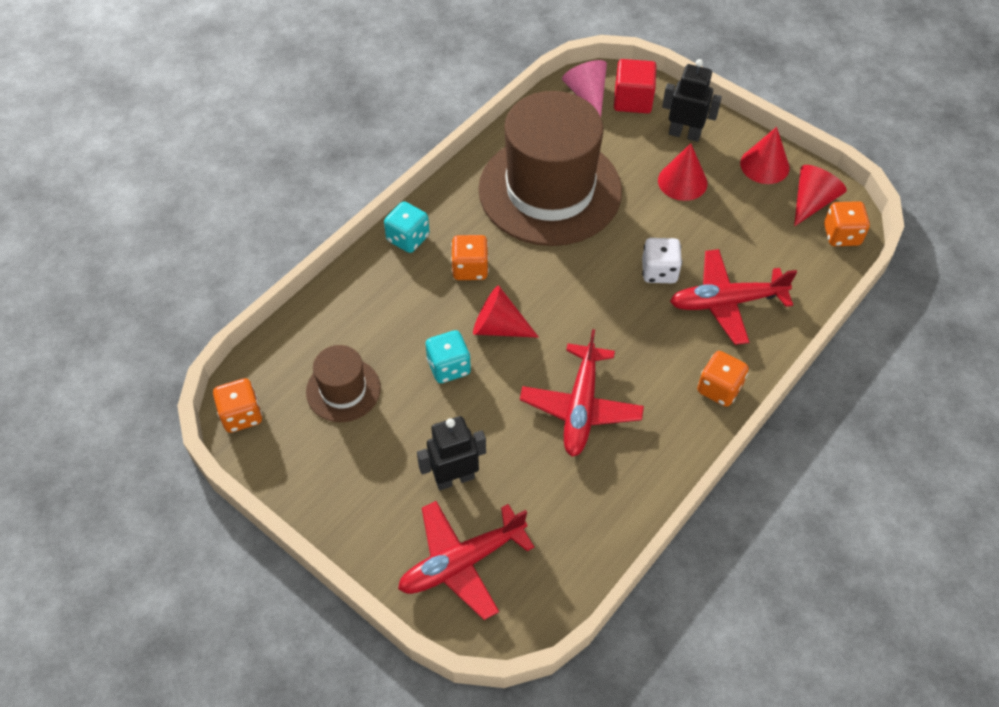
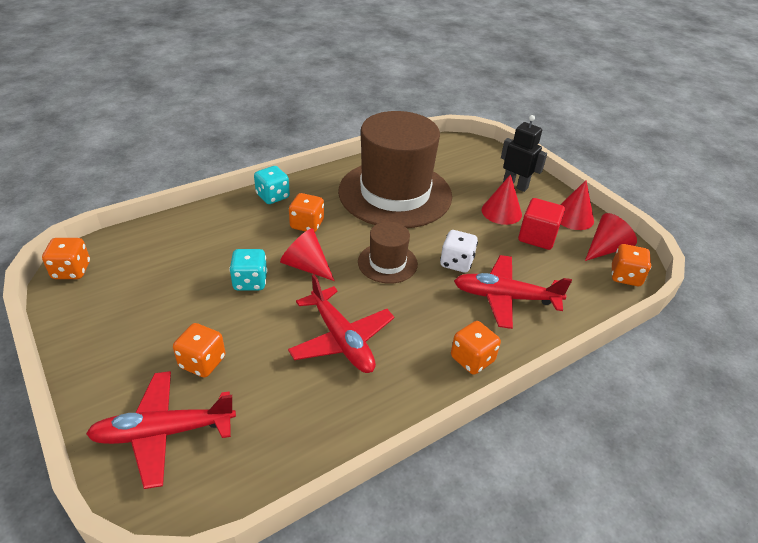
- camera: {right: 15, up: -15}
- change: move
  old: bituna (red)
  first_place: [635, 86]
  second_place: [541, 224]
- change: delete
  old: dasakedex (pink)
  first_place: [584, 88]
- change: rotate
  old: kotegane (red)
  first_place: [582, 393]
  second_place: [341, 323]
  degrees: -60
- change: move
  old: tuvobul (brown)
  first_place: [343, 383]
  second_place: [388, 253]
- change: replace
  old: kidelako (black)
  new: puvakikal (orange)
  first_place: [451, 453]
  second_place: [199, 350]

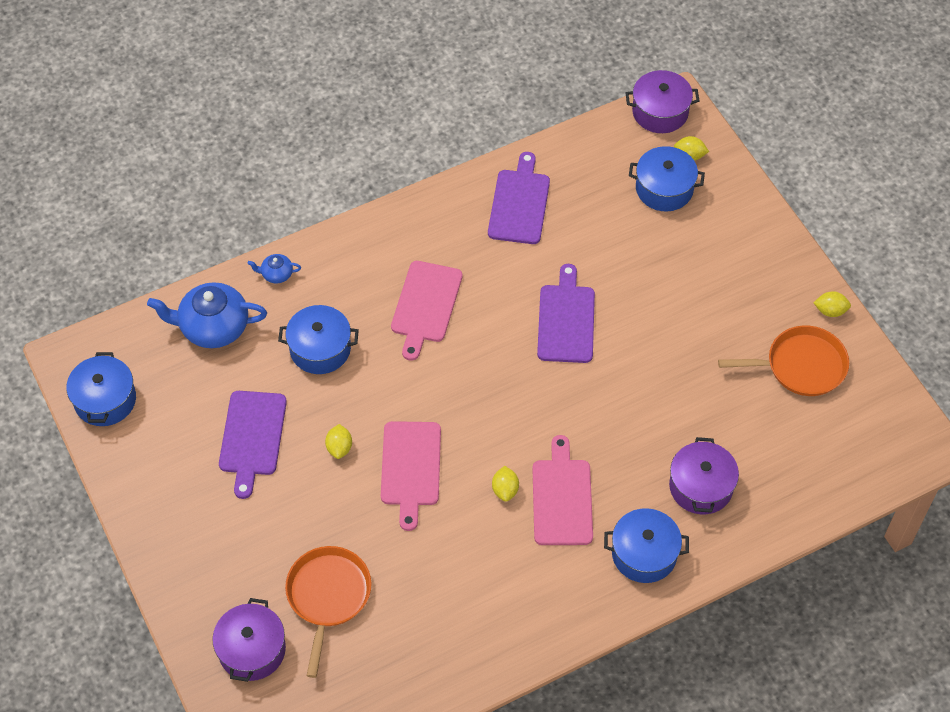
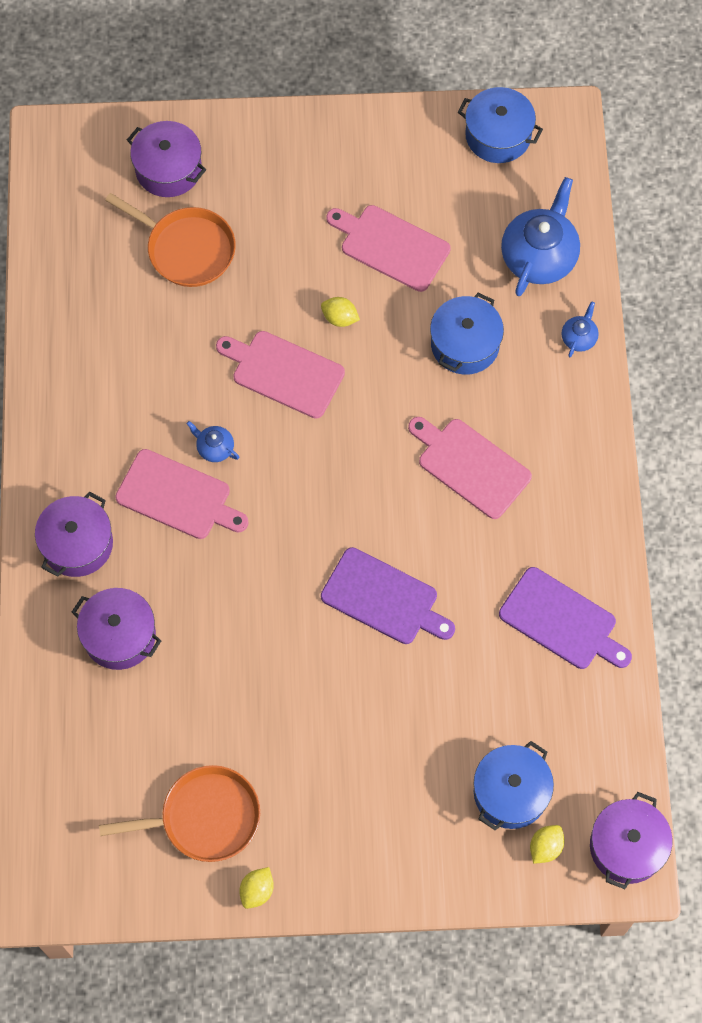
- camera: {right: 115, up: 10}
- change: rotate
  old: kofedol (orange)
  first_place: [783, 361]
  second_place: [179, 813]
  degrees: -120
- change: recolor
  old: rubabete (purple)
  new: rubabete (pink)
  first_place: [253, 445]
  second_place: [388, 248]
- change: replace
  old: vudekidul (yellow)
  new: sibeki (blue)
  first_place: [505, 484]
  second_place: [213, 441]
- change: recolor
  old: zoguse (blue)
  new: zoguse (purple)
  first_place: [646, 545]
  second_place: [74, 534]

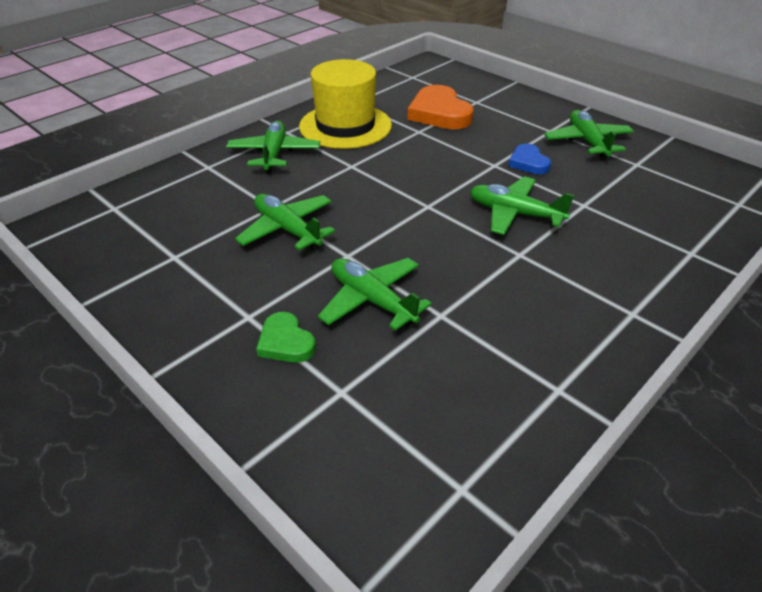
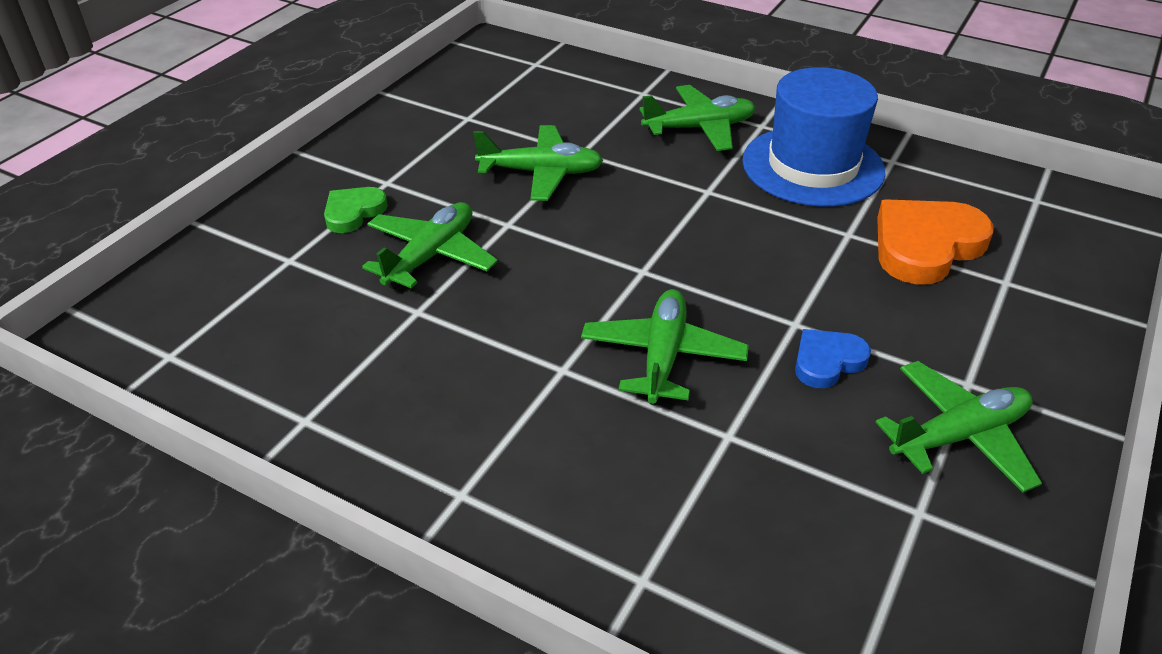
- camera: {right: 75, up: 0}
- change: recolor
  old: tuvobul (yellow)
  new: tuvobul (blue)
  first_place: [345, 104]
  second_place: [814, 137]
- change: rotate
  old: kotegane (green)
  first_place: [285, 222]
  second_place: [538, 163]
  degrees: 60

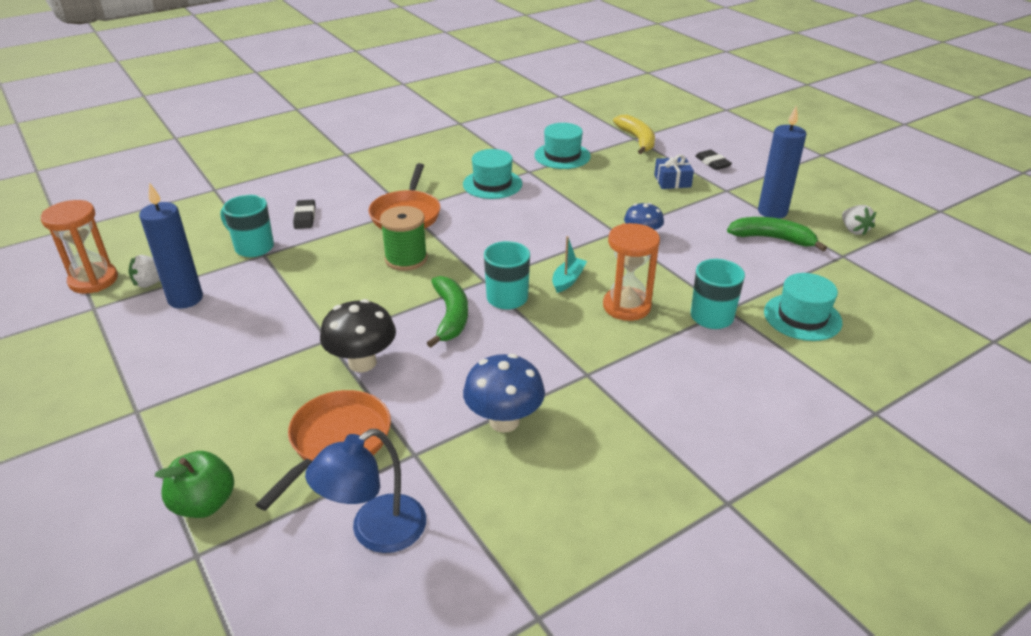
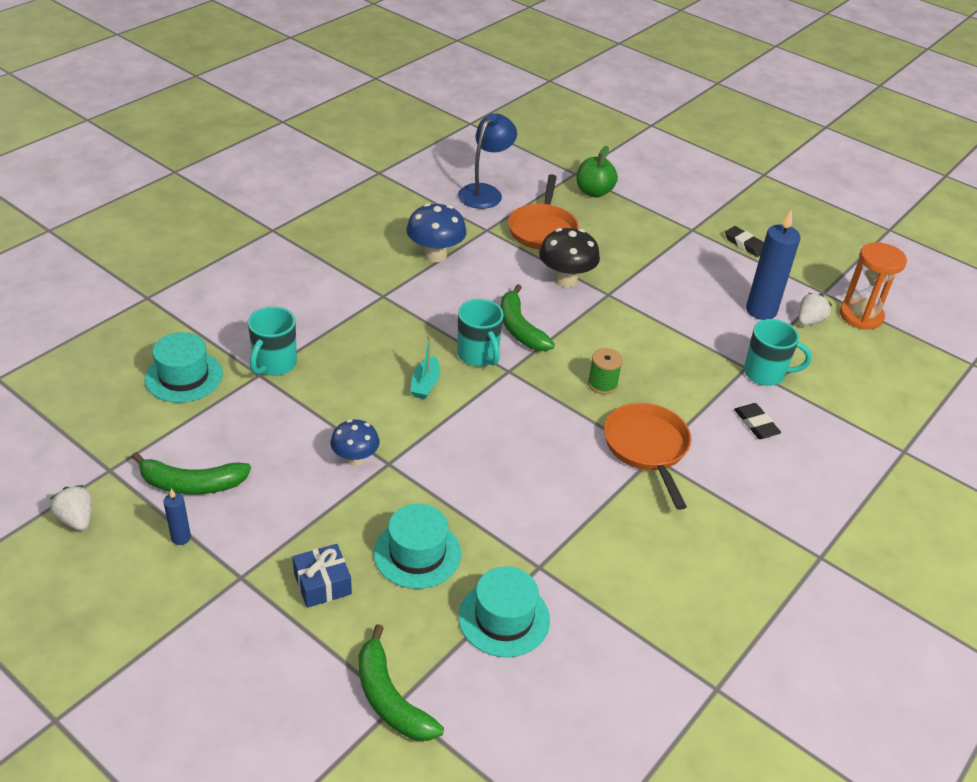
- camera: {right: 160, up: 5}
- change: resize
  old: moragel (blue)
  first_place: [782, 162]
  second_place: [177, 517]
  factor: 0.47
- change: recolor
  old: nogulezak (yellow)
  new: nogulezak (green)
  first_place: [634, 134]
  second_place: [401, 682]
- change: move
  old: tuvobul (turquoise)
  first_place: [492, 174]
  second_place: [417, 546]
- change: move
  old: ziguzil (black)
  first_place: [713, 160]
  second_place: [744, 241]
- change: resize
  old: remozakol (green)
  first_place: [404, 238]
  second_place: [605, 371]
  factor: 0.66
- change: delete
  old: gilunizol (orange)
  first_place: [631, 272]

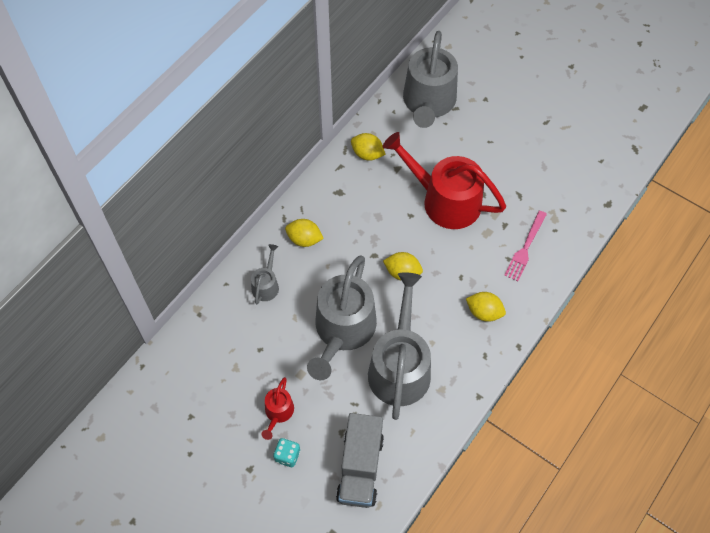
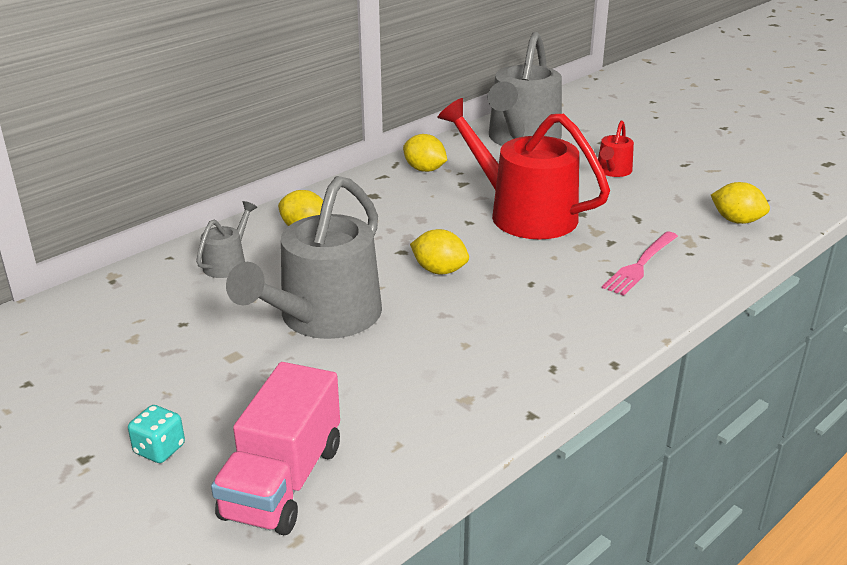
- camera: {right: 10, up: -30}
- change: delete
  old: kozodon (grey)
  first_place: [399, 346]
- change: move
  old: vudekidul (yellow)
  first_place: [486, 307]
  second_place: [740, 203]
- change: move
  old: kozodon (red)
  first_place: [277, 408]
  second_place: [616, 148]
- change: recolor
  old: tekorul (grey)
  new: tekorul (pink)
  first_place: [360, 460]
  second_place: [275, 448]

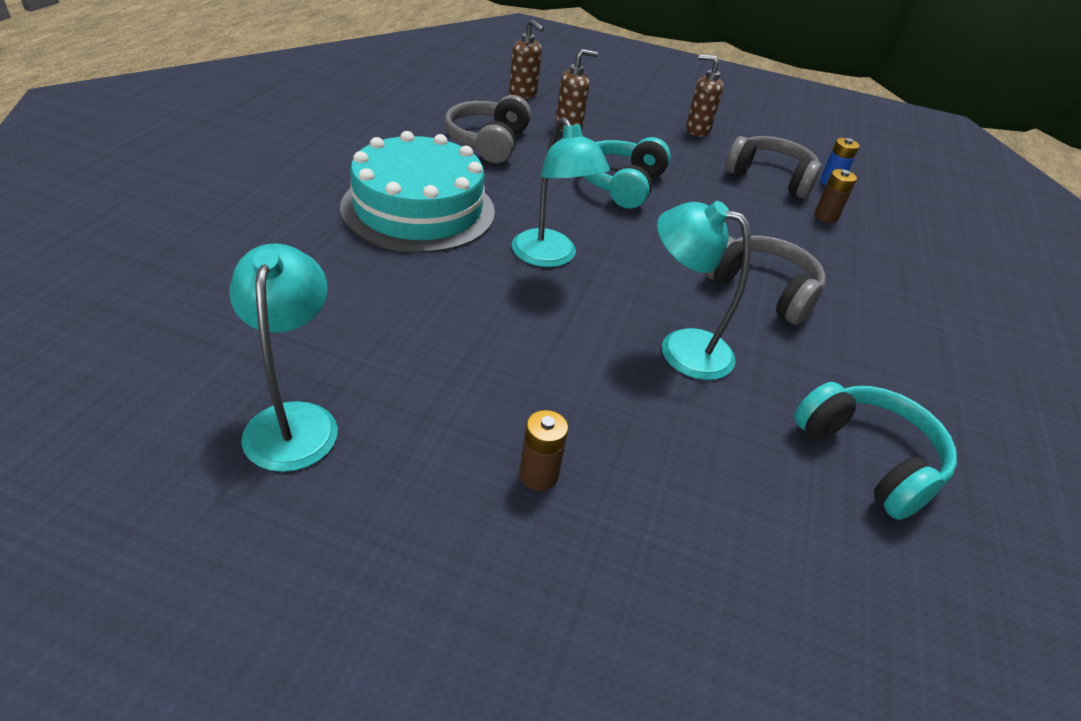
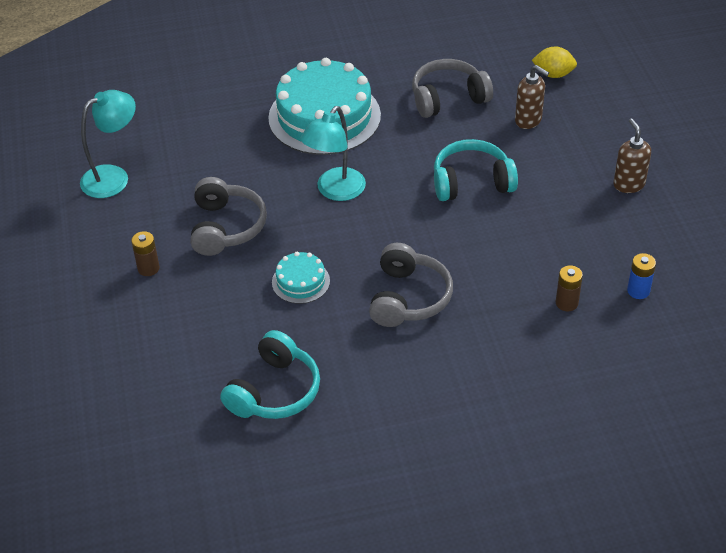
- camera: {right: 65, up: 5}
- change: replace
  old: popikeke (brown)
  new: vudekidul (yellow)
  first_place: [526, 59]
  second_place: [554, 62]
- change: move
  old: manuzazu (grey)
  first_place: [773, 167]
  second_place: [229, 216]
- change: replace
  old: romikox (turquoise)
  new: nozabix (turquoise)
  first_place: [704, 290]
  second_place: [301, 278]

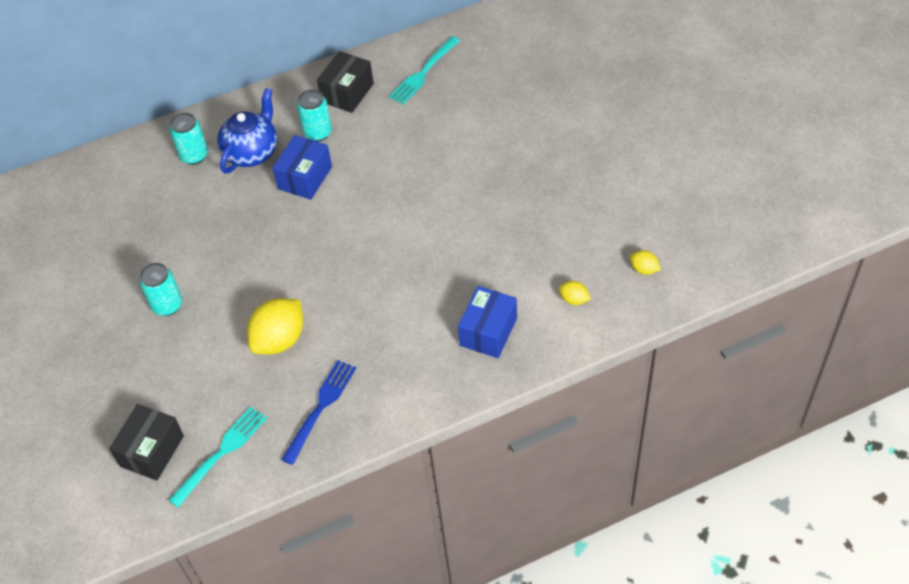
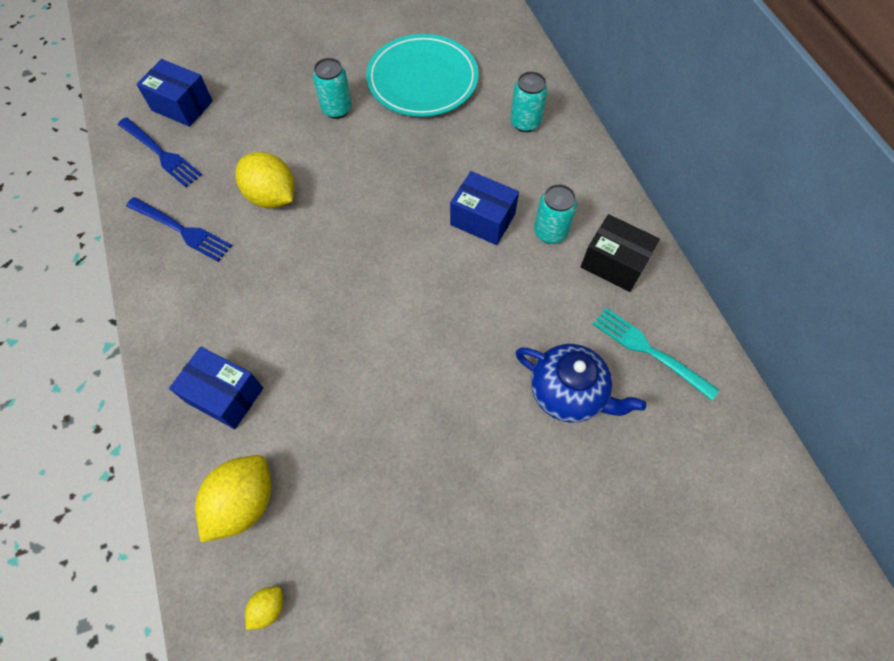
- camera: {right: 90, up: 10}
- change: move
  old: sibeki (blue)
  first_place: [247, 130]
  second_place: [581, 383]
- change: resize
  old: vudekidul (yellow)
  first_place: [574, 293]
  second_place: [233, 498]
  factor: 2.1
- change: recolor
  old: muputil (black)
  new: muputil (blue)
  first_place: [146, 442]
  second_place: [174, 93]
- change: recolor
  old: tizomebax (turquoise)
  new: tizomebax (blue)
  first_place: [217, 457]
  second_place: [160, 152]
- change: insert
  new: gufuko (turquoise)
  second_place: [422, 75]

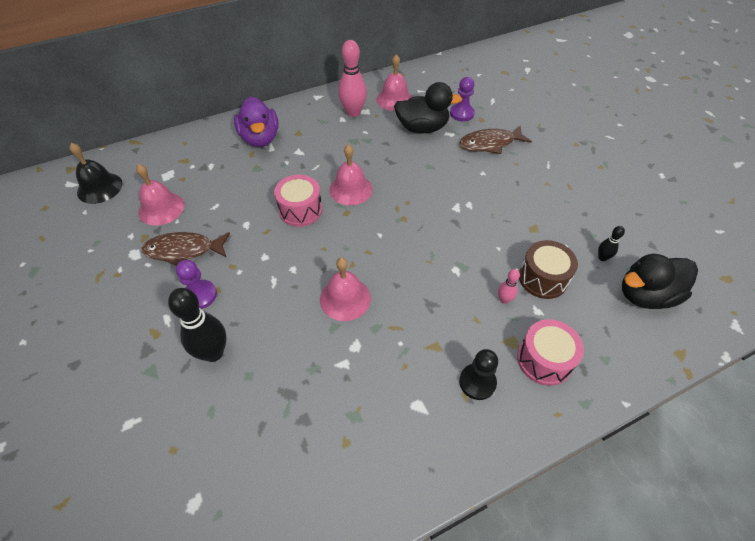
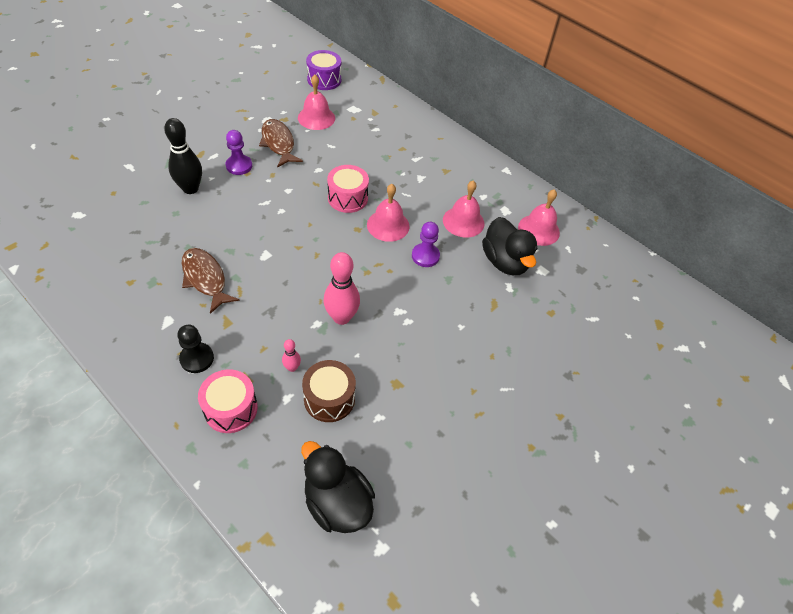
- camera: {right: 65, up: 0}
- change: move
  old: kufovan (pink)
  first_place: [352, 78]
  second_place: [342, 288]
- change: move
  old: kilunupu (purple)
  first_place: [462, 99]
  second_place: [426, 244]
- change: delete
  old: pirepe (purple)
  first_place: [256, 121]
- change: move
  old: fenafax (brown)
  first_place: [495, 139]
  second_place: [211, 281]
- change: replace
  old: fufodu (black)
  new: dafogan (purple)
  first_place: [96, 173]
  second_place: [323, 70]
- change: delete
  old: kufovan (black)
  first_place: [611, 243]
- change: move
  old: fufodu (pink)
  first_place: [345, 289]
  second_place: [463, 209]

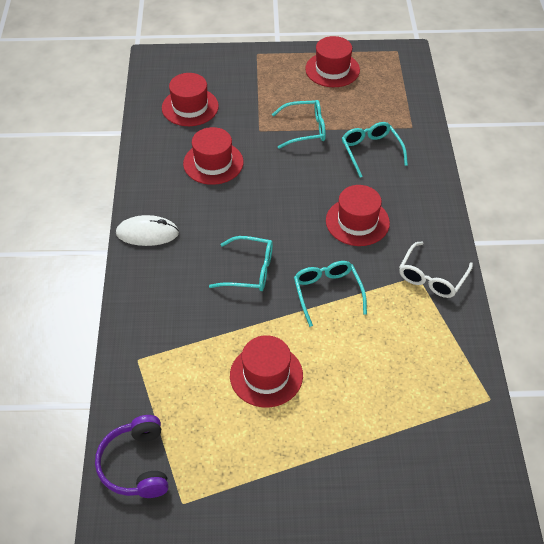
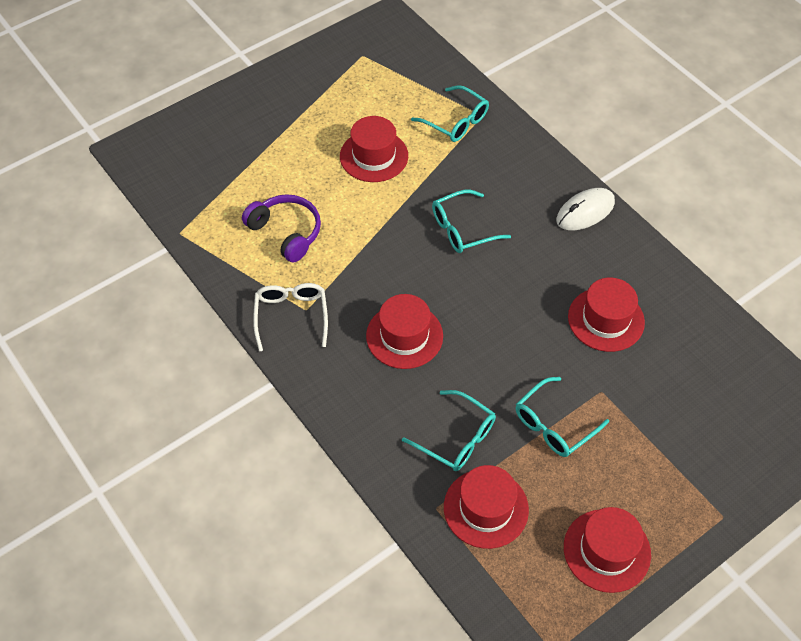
- camera: {right: 145, up: 5}
- change: move
  old: tuvobul (red)
  first_place: [190, 99]
  second_place: [486, 507]
- change: move
  old: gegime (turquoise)
  first_place: [330, 294]
  second_place: [450, 113]
- change: move
  old: manuzazu (purple)
  first_place: [131, 456]
  second_place: [281, 228]

